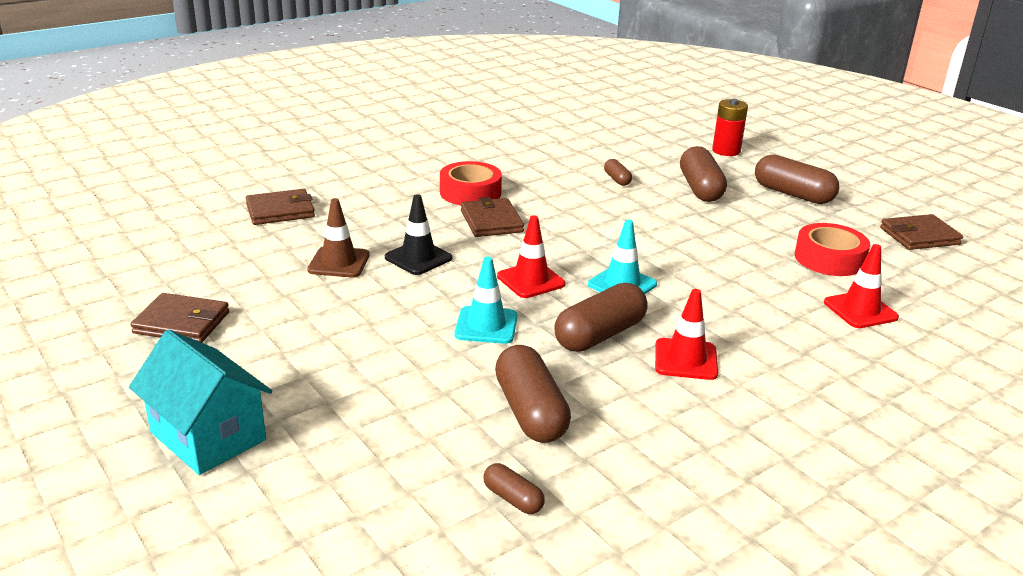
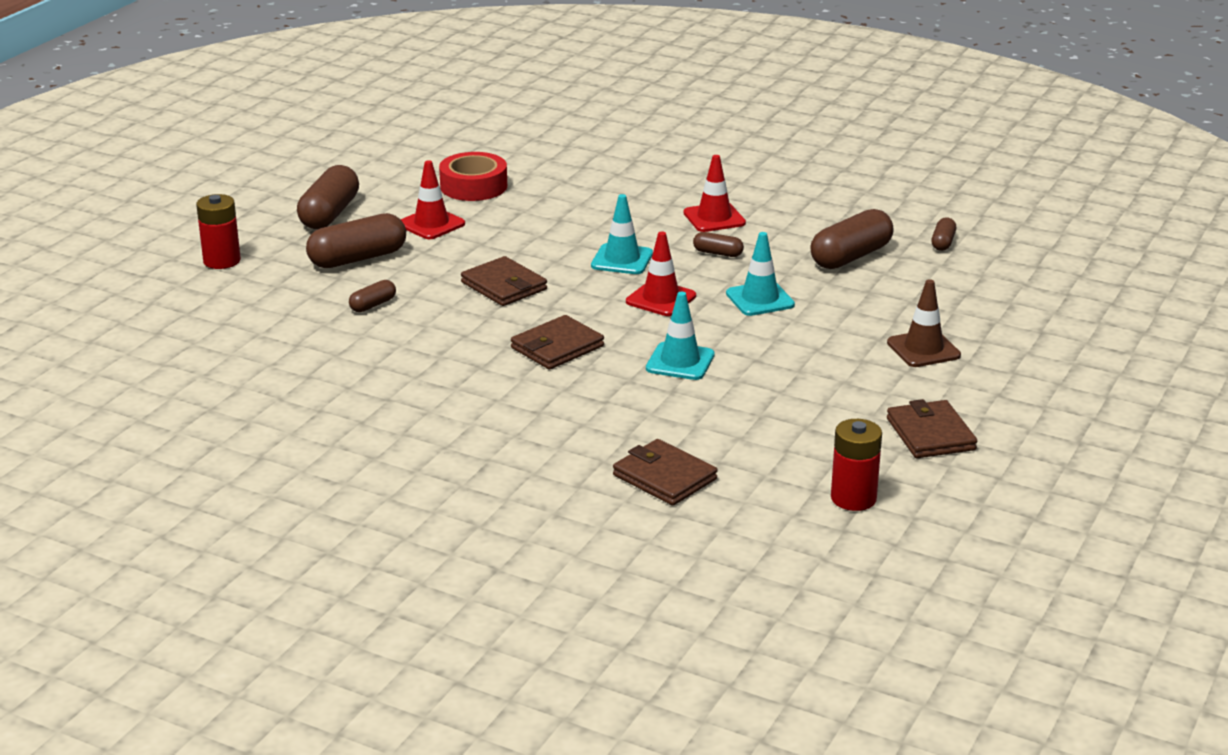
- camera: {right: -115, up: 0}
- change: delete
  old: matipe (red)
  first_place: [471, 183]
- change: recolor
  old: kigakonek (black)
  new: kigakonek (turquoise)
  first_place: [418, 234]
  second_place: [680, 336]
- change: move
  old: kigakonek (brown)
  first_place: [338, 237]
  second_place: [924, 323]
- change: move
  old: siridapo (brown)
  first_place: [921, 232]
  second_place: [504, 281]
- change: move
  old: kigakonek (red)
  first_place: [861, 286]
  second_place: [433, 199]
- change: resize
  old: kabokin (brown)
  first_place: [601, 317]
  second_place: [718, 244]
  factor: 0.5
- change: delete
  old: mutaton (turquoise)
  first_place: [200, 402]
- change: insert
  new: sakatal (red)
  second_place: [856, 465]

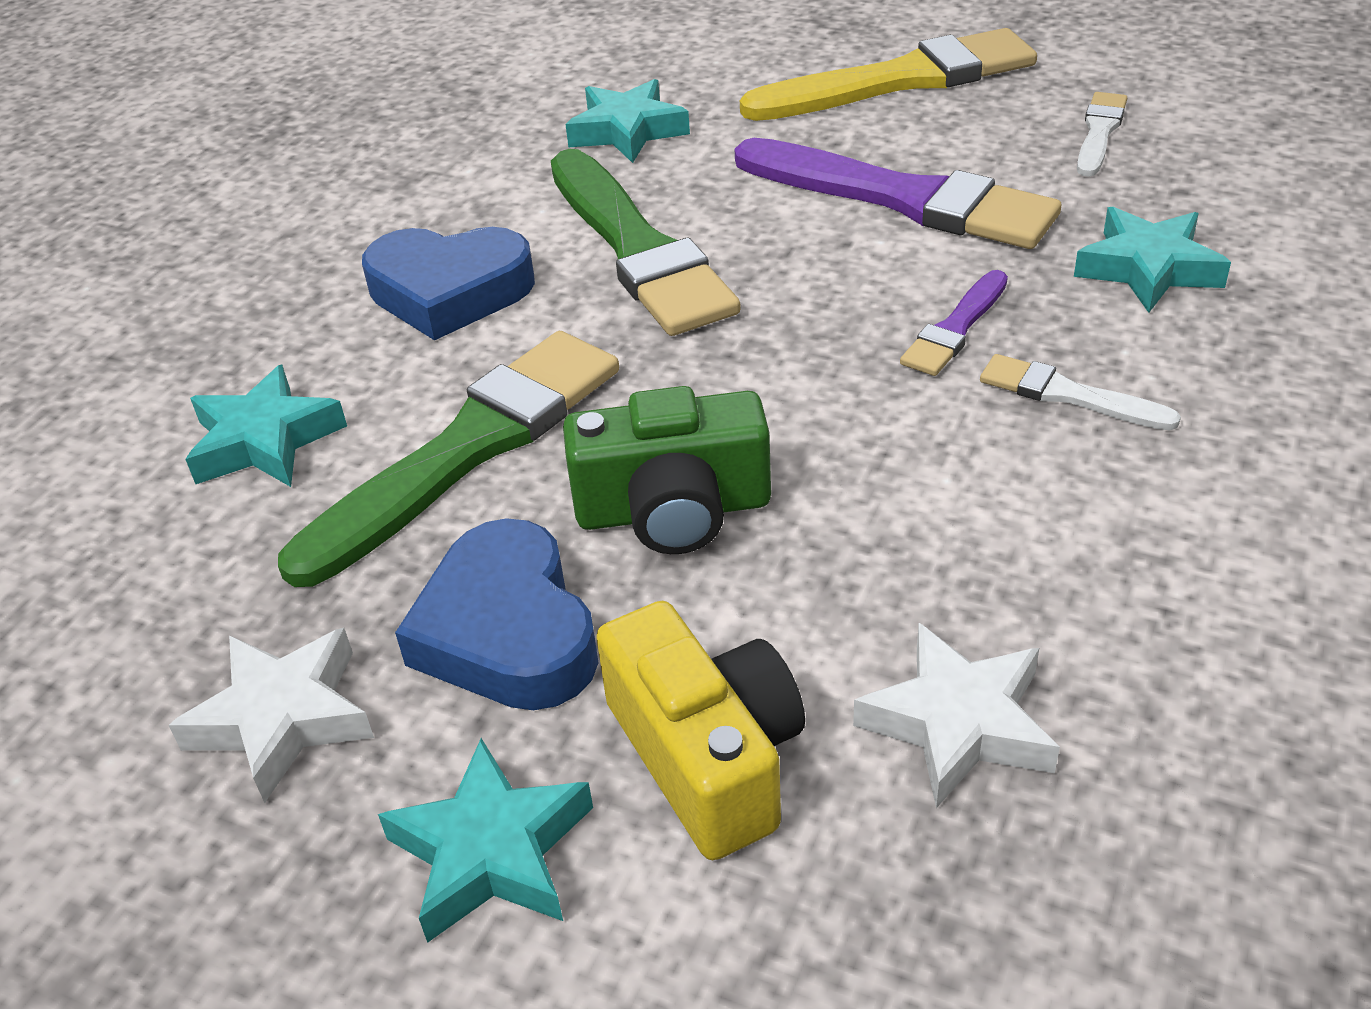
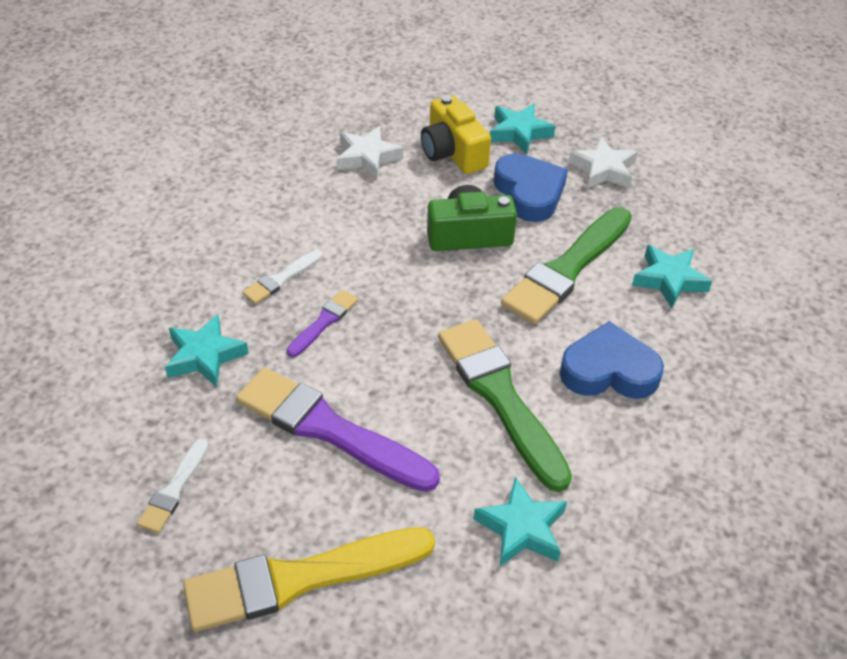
- camera: {right: 175, up: 5}
- change: rotate
  old: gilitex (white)
  first_place: [1080, 392]
  second_place: [282, 277]
  degrees: 105

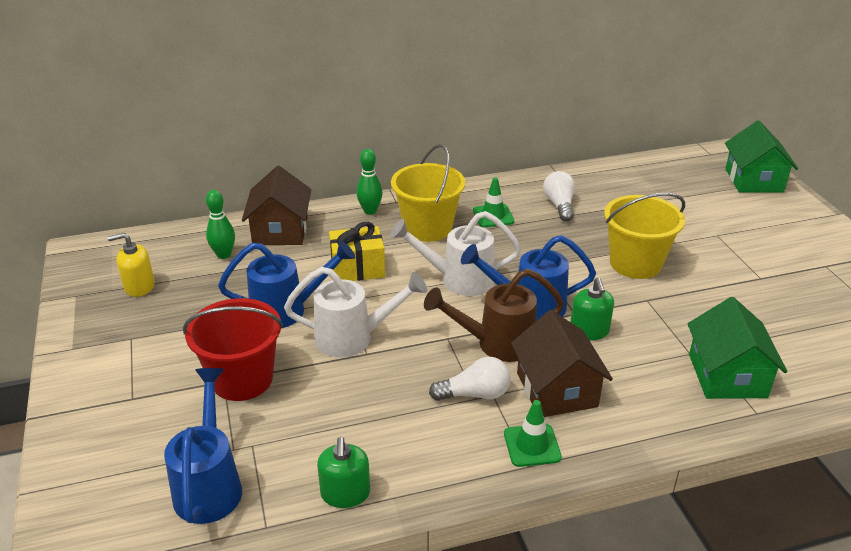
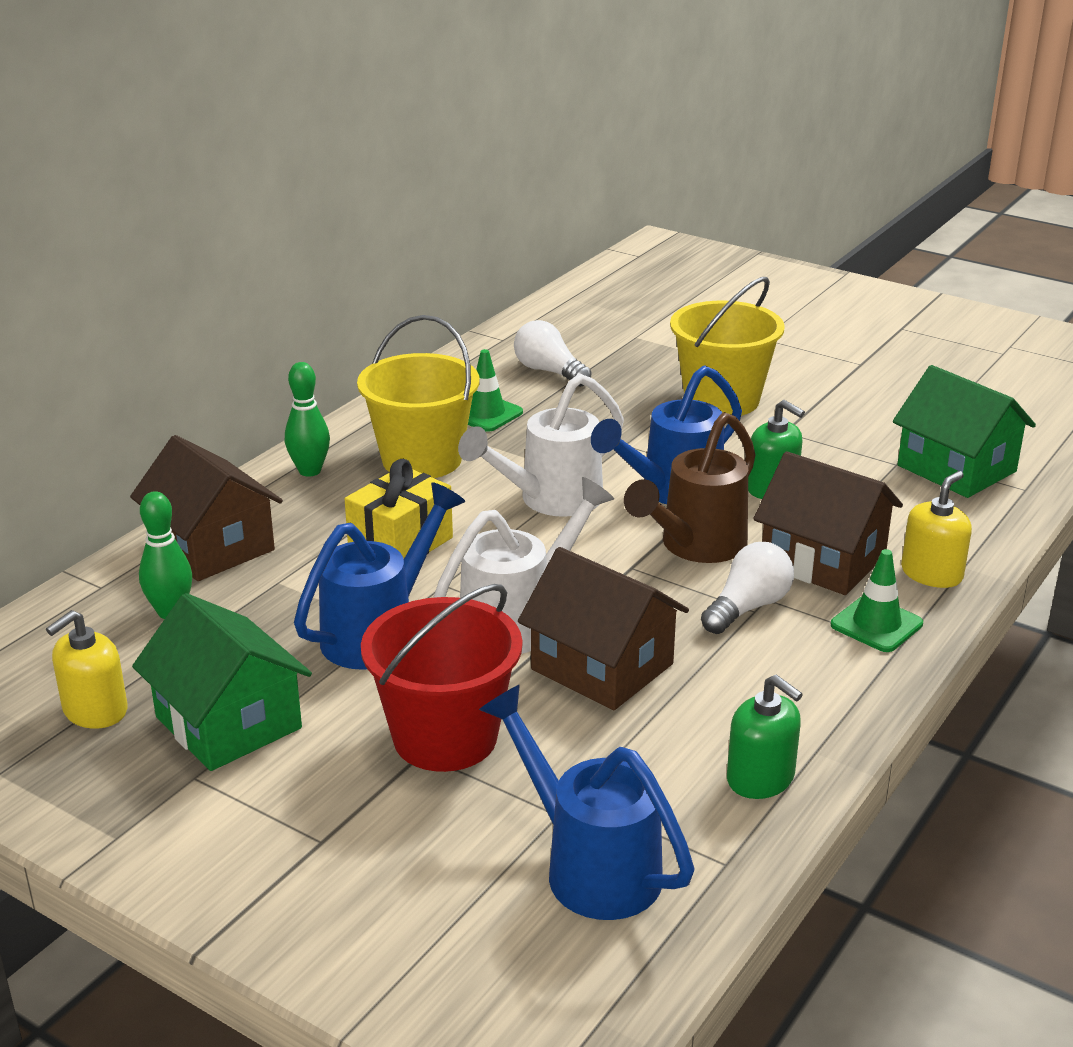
- camera: {right: -40, up: -5}
- change: move
  old: mutaton (green)
  first_place: [761, 156]
  second_place: [222, 682]
- change: insert
  new: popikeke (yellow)
  second_place: [936, 529]
- change: insert
  new: mutaton (brown)
  second_place: [603, 628]

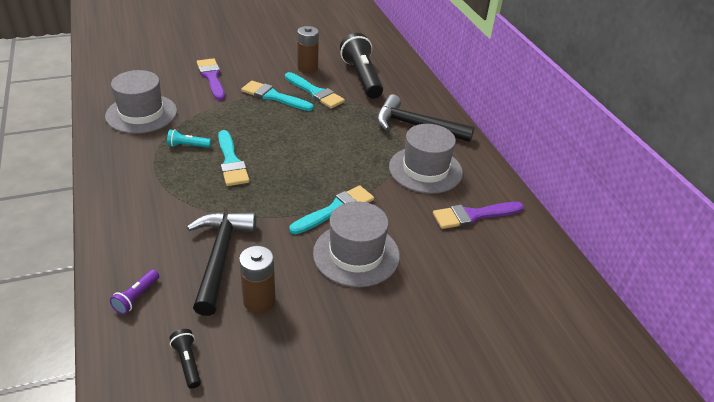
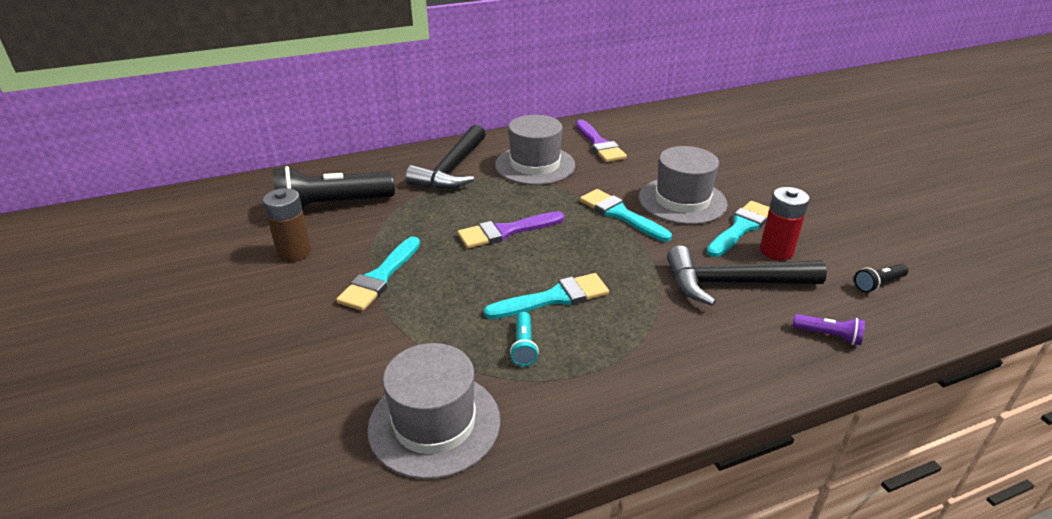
- camera: {right: -90, up: -5}
- change: move
  old: gilitex (purple)
  first_place: [211, 79]
  second_place: [511, 229]
- change: move
  old: gilitex (turquoise)
  first_place: [315, 90]
  second_place: [738, 229]
- change: recolor
  old: sakatal (brown)
  new: sakatal (red)
  first_place: [257, 279]
  second_place: [785, 223]

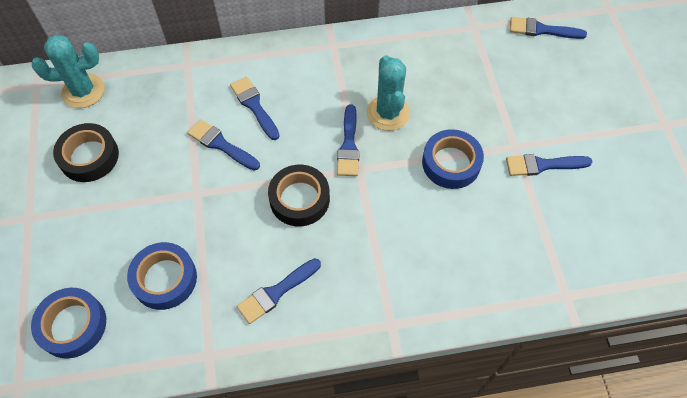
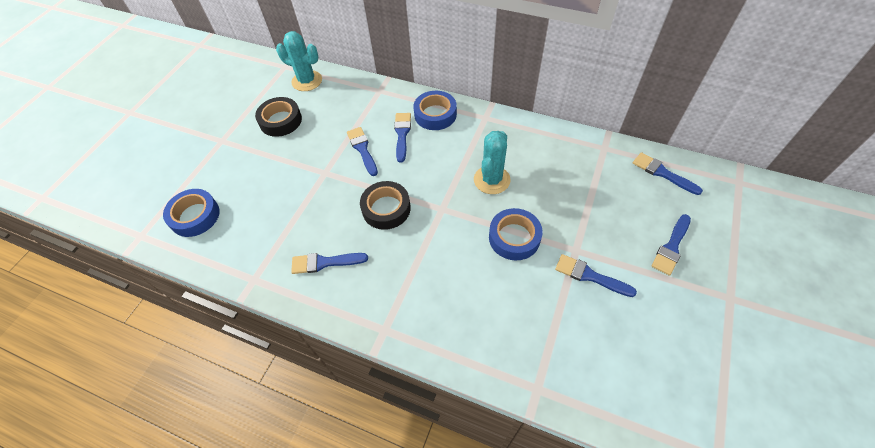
- camera: {right: 35, up: -5}
- change: move
  old: gilitex (blue)
  first_place: [348, 140]
  second_place: [671, 245]
- change: move
  old: matipe (blue)
  first_place: [162, 276]
  second_place: [435, 110]

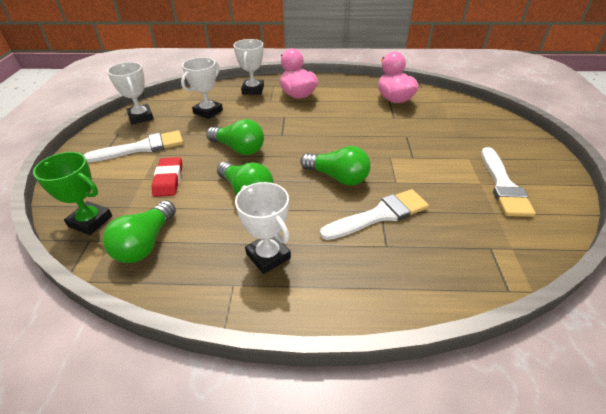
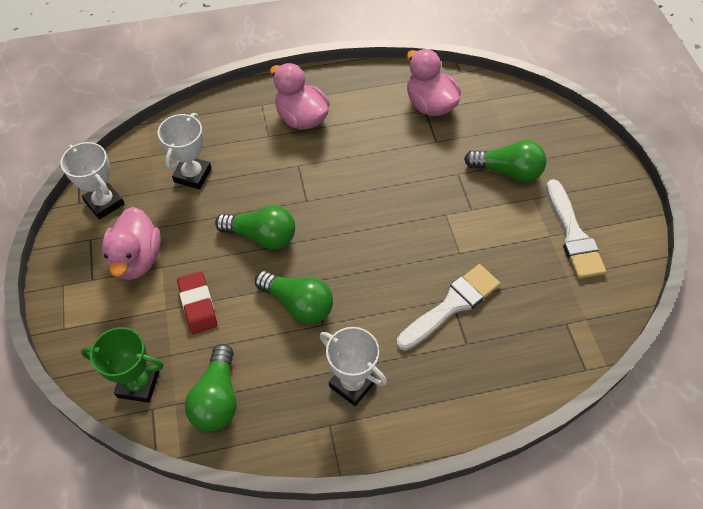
- camera: {right: -15, up: 15}
- change: delete
  old: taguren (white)
  first_place: [248, 67]
- change: replace
  old: gilitex (white)
  new: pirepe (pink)
  first_place: [133, 146]
  second_place: [131, 243]
- change: move
  old: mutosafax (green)
  first_place: [335, 166]
  second_place: [505, 161]

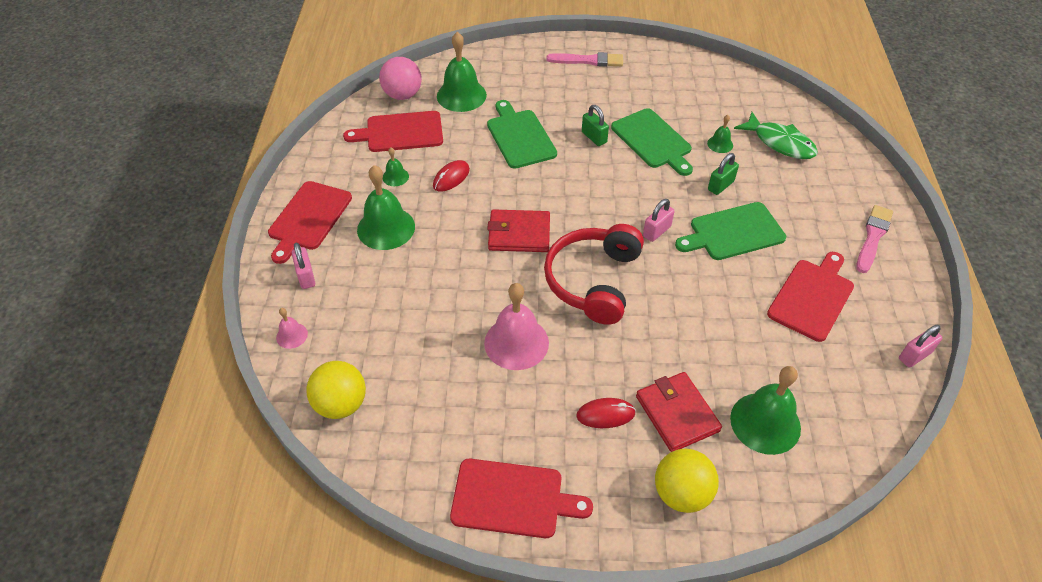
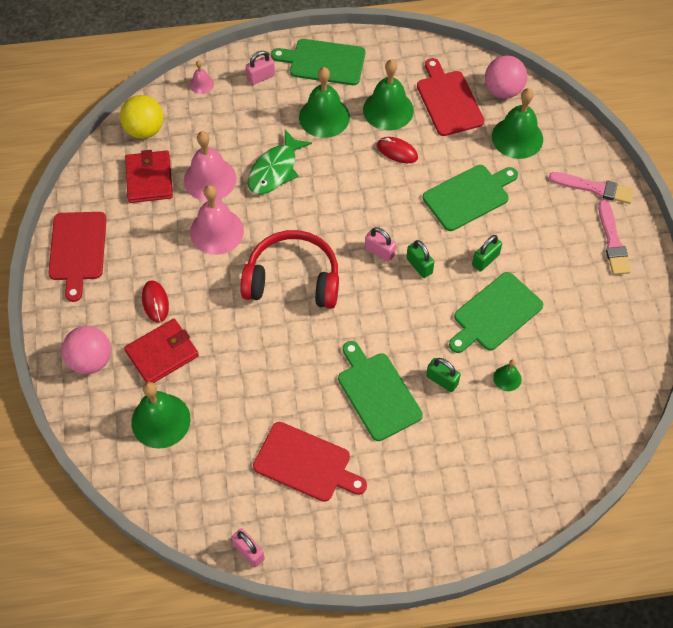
- camera: {right: 80, up: 10}
- change: move
  old: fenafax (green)
  first_place: [776, 135]
  second_place: [279, 162]
- change: resize
  old: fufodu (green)
  first_place: [396, 167]
  second_place: [388, 95]
  factor: 2.06
- change: recolor
  old: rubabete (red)
  new: rubabete (green)
  first_place: [310, 222]
  second_place: [318, 62]
- change: move
  old: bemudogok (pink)
  first_place: [659, 220]
  second_place: [380, 244]
- change: move
  old: gilitex (pink)
  first_place: [874, 239]
  second_place: [591, 188]
- change: move
  old: siridapo (red)
  first_place: [518, 230]
  second_place: [149, 176]
- change: recolor
  old: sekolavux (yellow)
  new: sekolavux (pink)
  first_place: [687, 481]
  second_place: [86, 350]
- change: insert
  new: fufodu (pink)
  second_place: [210, 166]
- change: insert
  new: bemudogok (green)
  second_place: [420, 259]

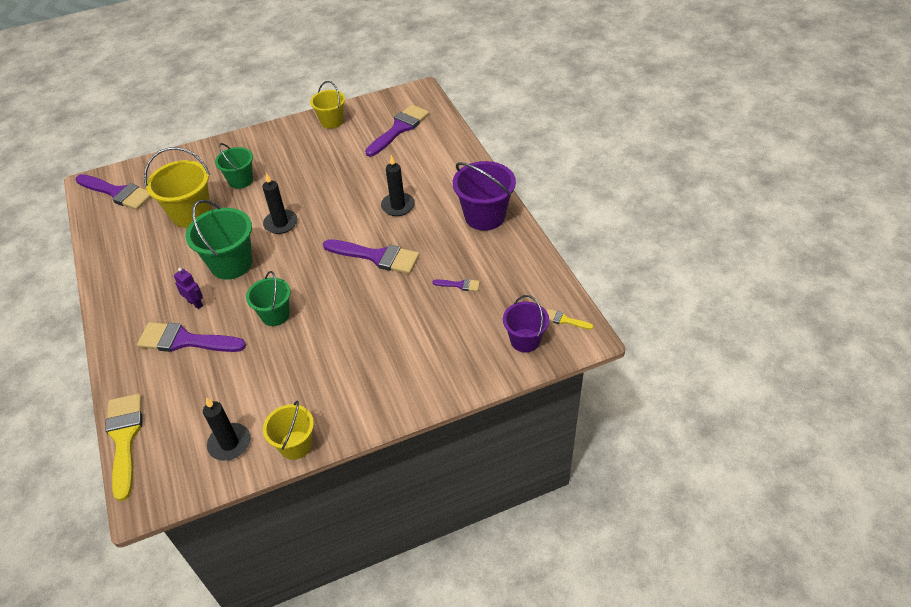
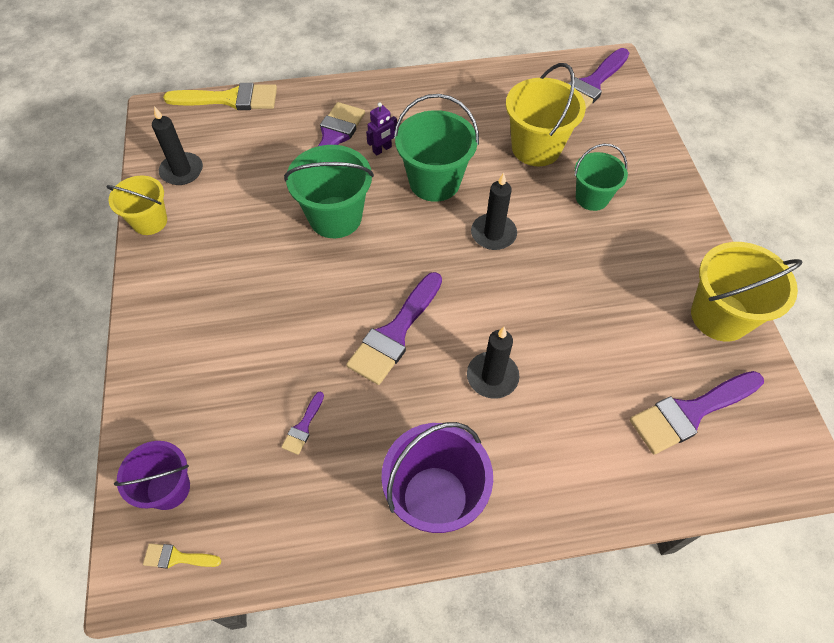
- camera: {right: 100, up: 10}
- change: resize
  old: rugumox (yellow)
  first_place: [327, 105]
  second_place: [746, 292]
  factor: 1.55
- change: rotate
  old: gilitex (purple)
  first_place: [397, 130]
  second_place: [697, 412]
  degrees: 105
- change: resize
  old: rugumox (green)
  first_place: [268, 298]
  second_place: [329, 191]
  factor: 1.55
- change: rotate
  old: gilitex (yellow)
  first_place: [570, 319]
  second_place: [182, 555]
  degrees: -120

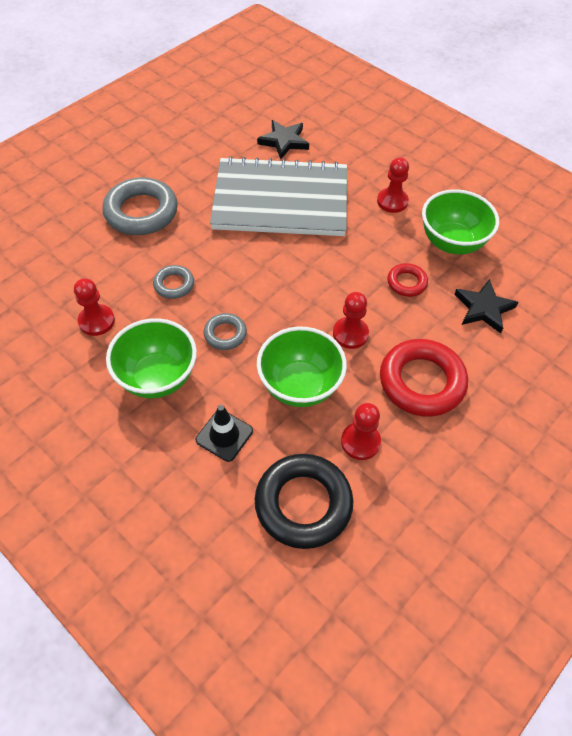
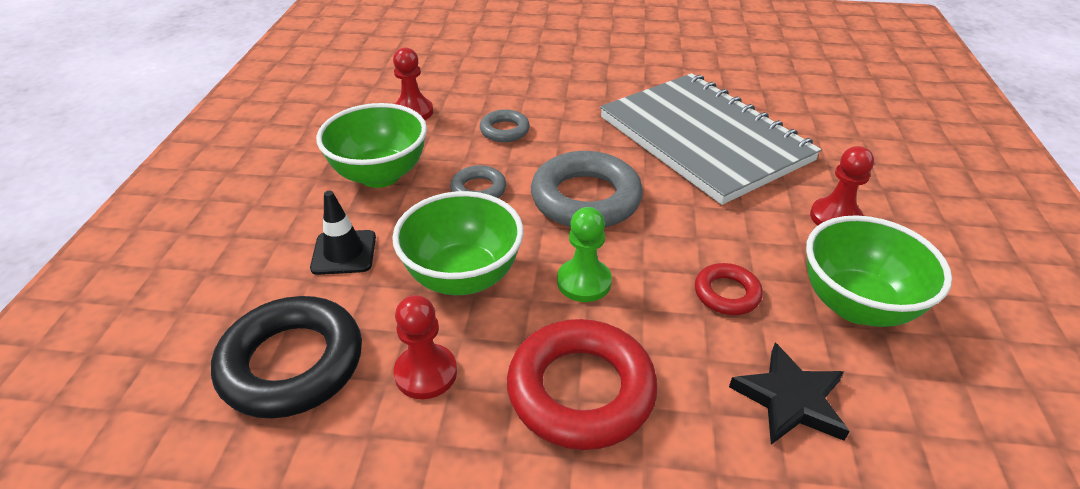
- camera: {right: 55, up: -15}
- change: delete
  old: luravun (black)
  first_place: [283, 140]
- change: move
  old: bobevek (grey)
  first_place: [140, 206]
  second_place: [587, 189]
- change: recolor
  old: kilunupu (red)
  new: kilunupu (green)
  first_place: [351, 320]
  second_place: [584, 254]

